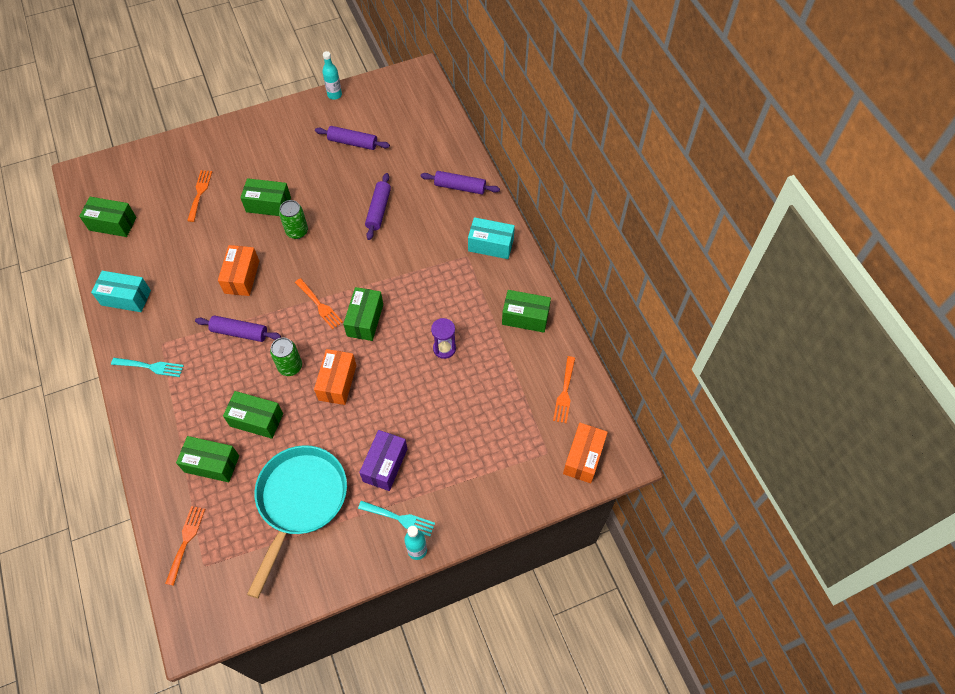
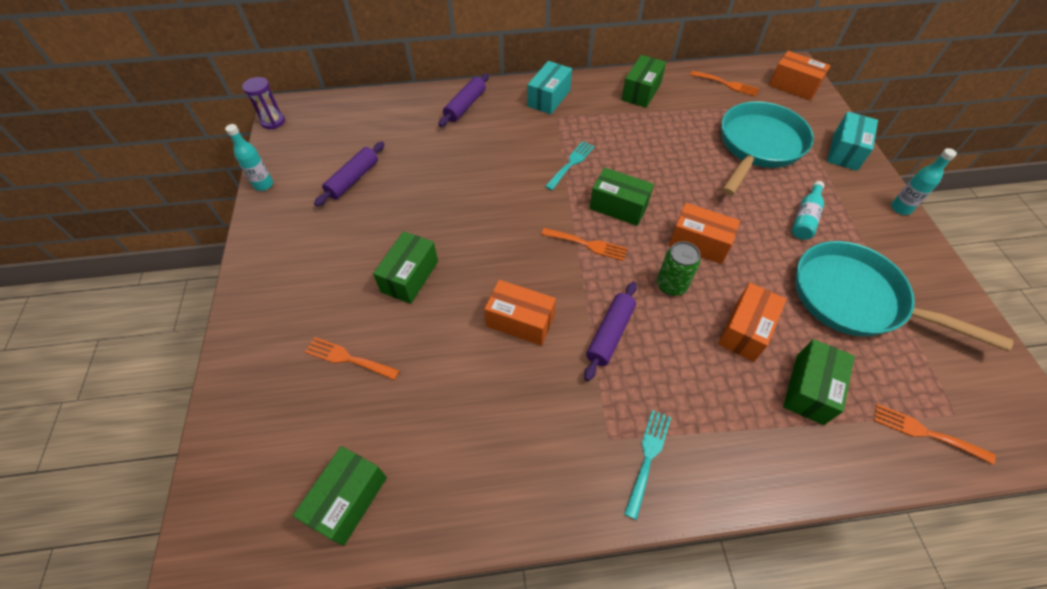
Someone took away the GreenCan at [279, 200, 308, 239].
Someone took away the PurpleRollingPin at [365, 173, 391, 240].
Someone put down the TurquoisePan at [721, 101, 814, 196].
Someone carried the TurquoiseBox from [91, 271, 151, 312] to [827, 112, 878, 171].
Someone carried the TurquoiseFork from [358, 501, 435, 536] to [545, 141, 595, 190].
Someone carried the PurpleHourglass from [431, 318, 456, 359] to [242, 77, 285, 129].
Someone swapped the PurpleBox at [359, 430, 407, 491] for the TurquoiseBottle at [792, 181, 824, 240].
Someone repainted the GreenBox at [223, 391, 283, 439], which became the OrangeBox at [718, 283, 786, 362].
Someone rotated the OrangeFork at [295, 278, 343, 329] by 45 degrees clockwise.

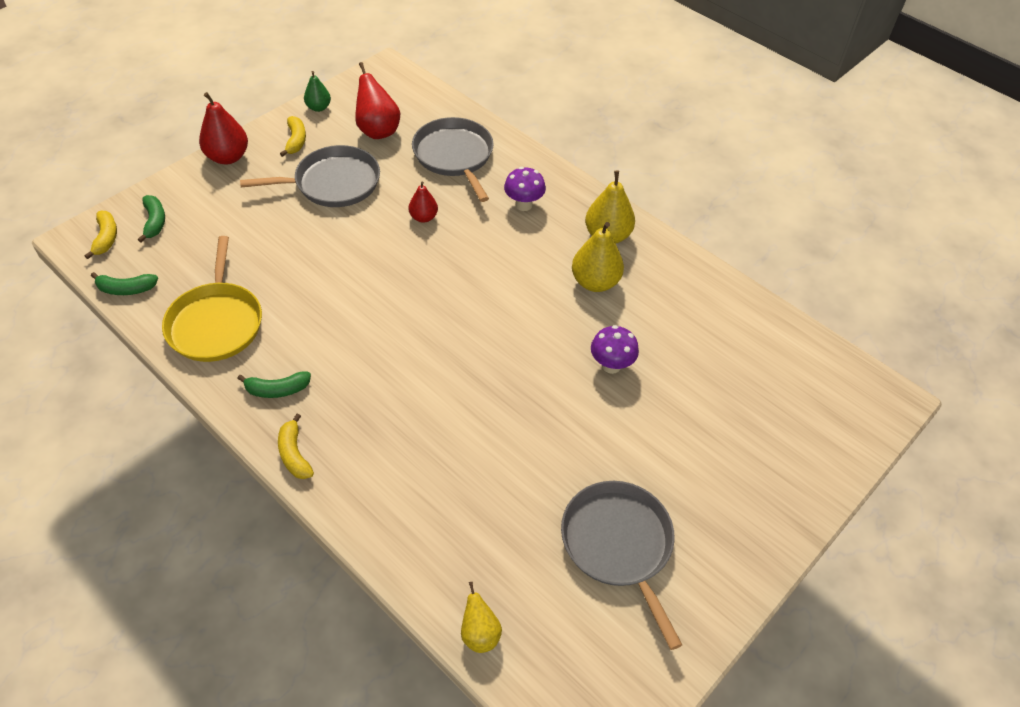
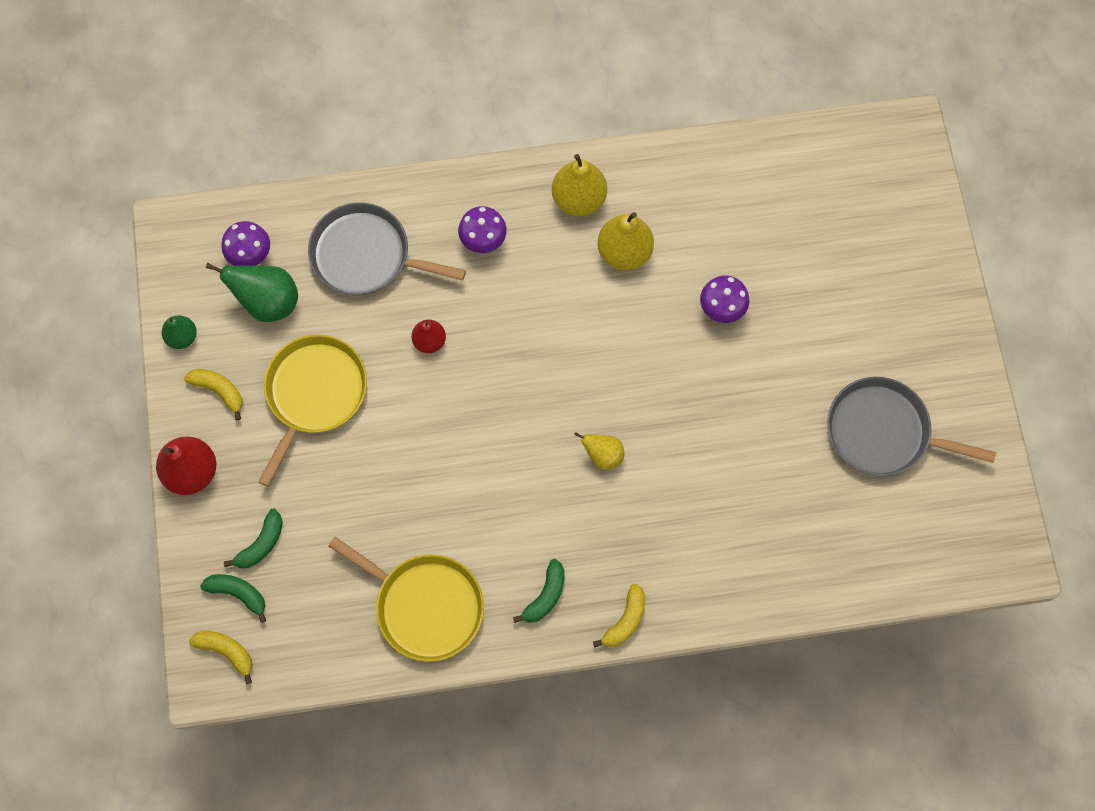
Someone put down the PurpleMushroom at [222, 221, 270, 266].
Someone carried the GreenBanana from [91, 272, 158, 295] to [224, 508, 283, 568].
Someone carried the YellowPear from [461, 582, 502, 653] to [574, 432, 624, 470].
Someone repainted the GreyPan at [240, 145, 380, 207], which became the YellowPan at [258, 335, 367, 487].
Someone repainted the RedPear at [355, 62, 400, 139], which became the GreenPear at [206, 263, 298, 322].
Someone rotated the YellowBanana at [278, 413, 314, 479] by 75 degrees counterclockwise.

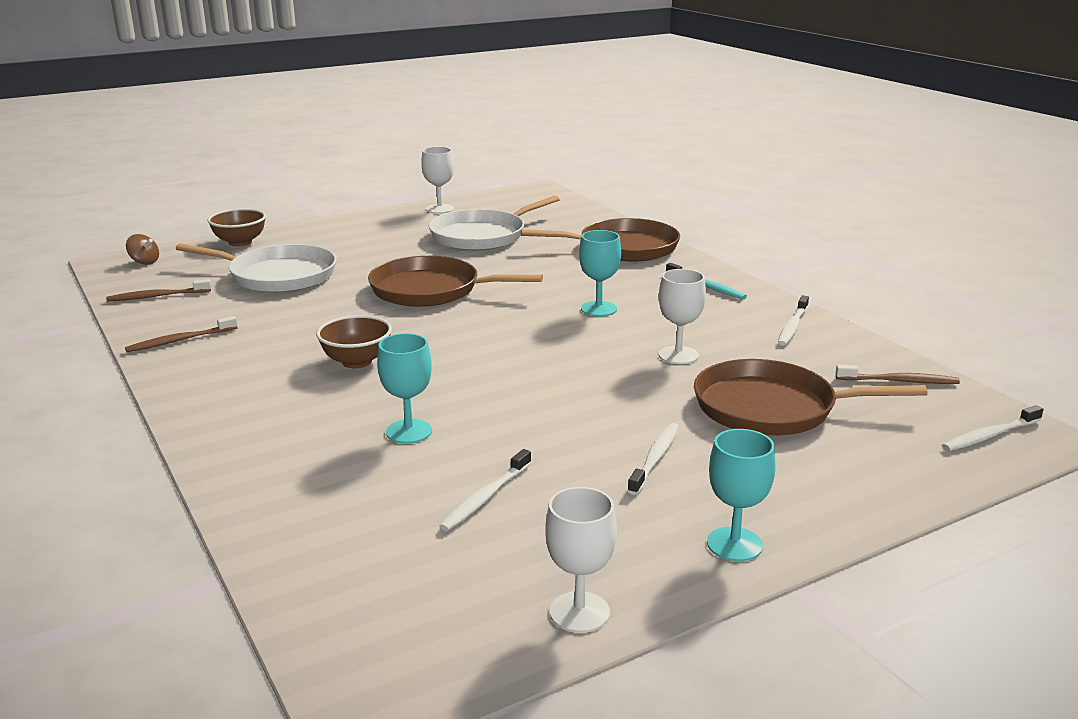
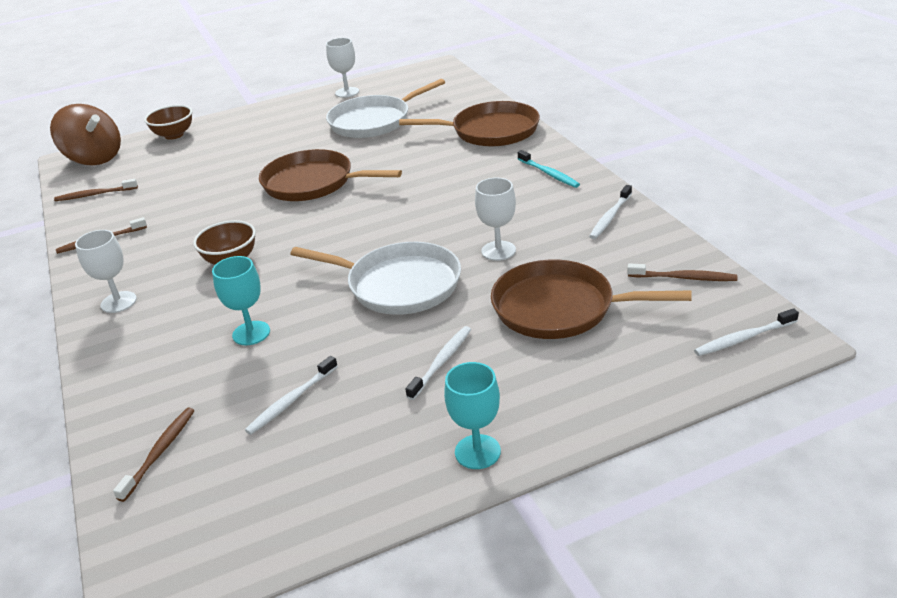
Someone took away the TurquoiseGoblet at [579, 230, 621, 316].
Someone put down the BrownToothbrush at [113, 407, 195, 502].
Someone carried the WhitePan from [176, 243, 337, 292] to [290, 242, 461, 315].
Someone carried the WhiteGoblet from [545, 487, 617, 633] to [75, 230, 137, 313].
Someone scaled the BrownSpinningTop at [126, 234, 159, 265] by 2.36.

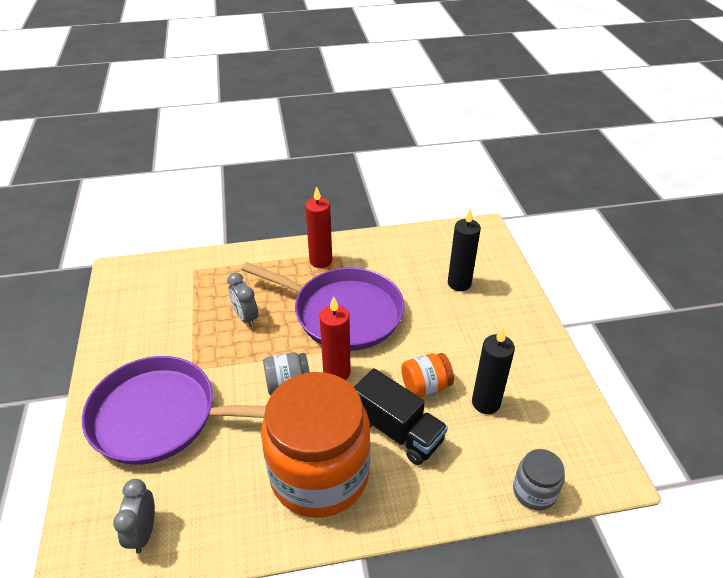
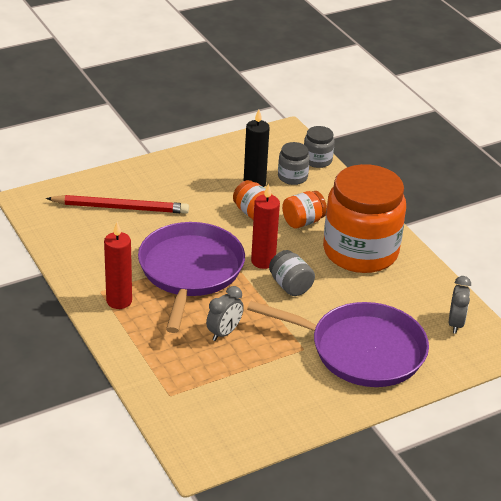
Someone put down the GreyJar at [278, 142, 310, 185].
Someone swapped the BlackTruck at [354, 368, 448, 465] for the OrangeJar at [282, 191, 327, 229].
Someone swapped the BlackCandle at [448, 208, 481, 291] for the RedPencil at [46, 195, 189, 214].
Someone rotated the PurplePan at [82, 356, 266, 465] by 60 degrees counterclockwise.
Someone rotated the GreyClock at [113, 479, 155, 553] by 60 degrees counterclockwise.

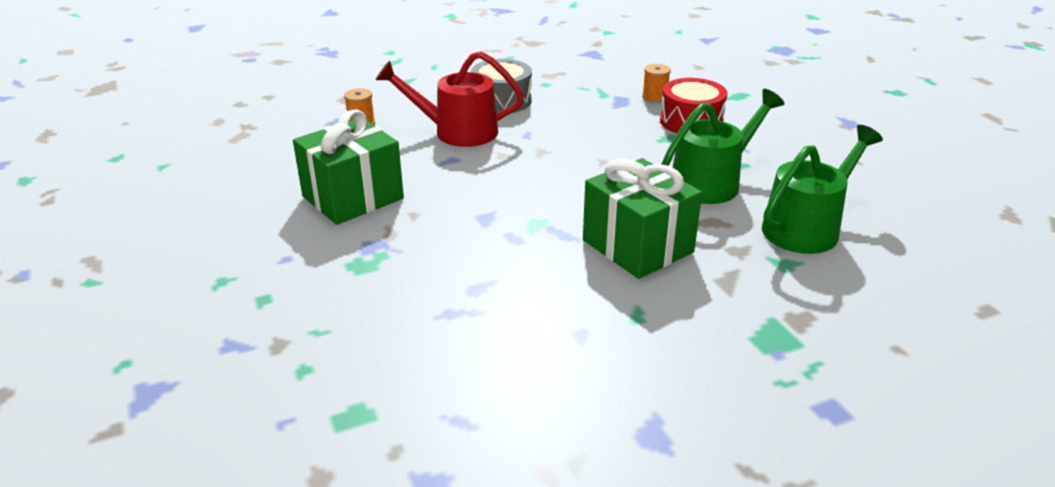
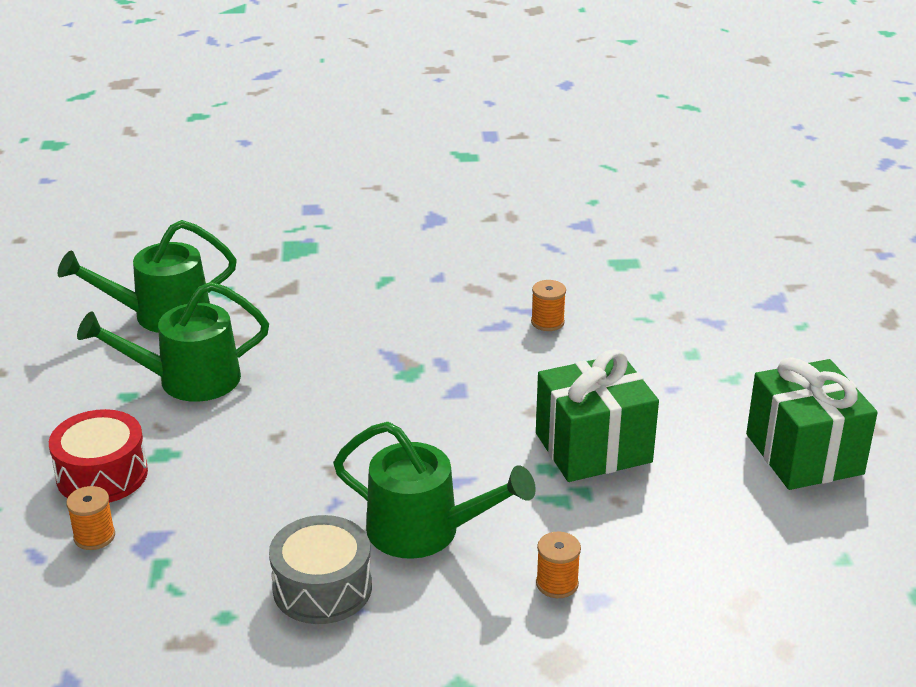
Someone put down the OrangeSpool at [531, 280, 566, 331].
Someone carried the GreenGift from [583, 158, 702, 279] to [746, 357, 878, 490].
Someone repainted the RedWateringCan at [376, 51, 524, 147], which became the GreenWateringCan at [333, 422, 536, 559].

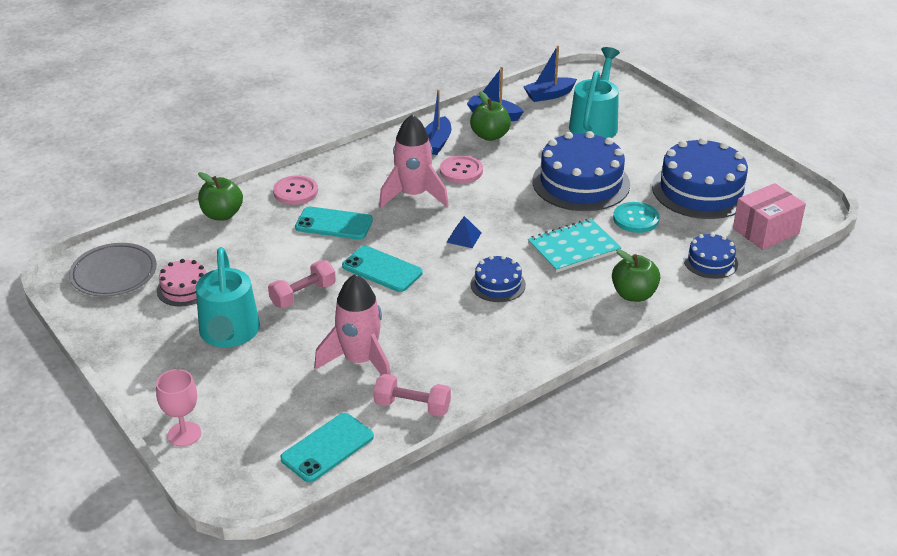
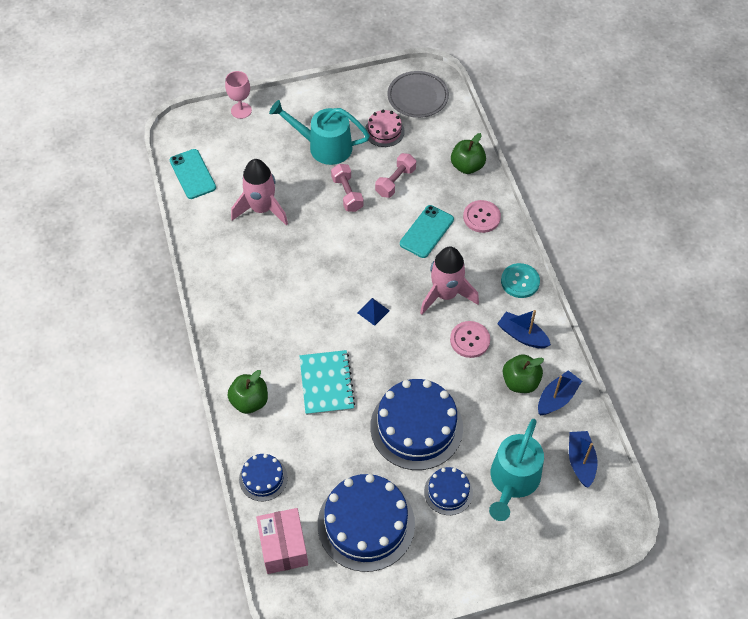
Someone took away the TurquoisePhone at [342, 246, 423, 292].
Someone carried the PinkDumbbell from [373, 374, 451, 417] to [375, 153, 416, 198].
Someone carried the BlueCake from [471, 255, 526, 302] to [424, 467, 473, 515].
Someone carried the TurquoiseButton from [613, 202, 659, 233] to [501, 263, 540, 298].
Someone rotated the TurquoiseWateringCan at [569, 47, 620, 138] by 75 degrees clockwise.

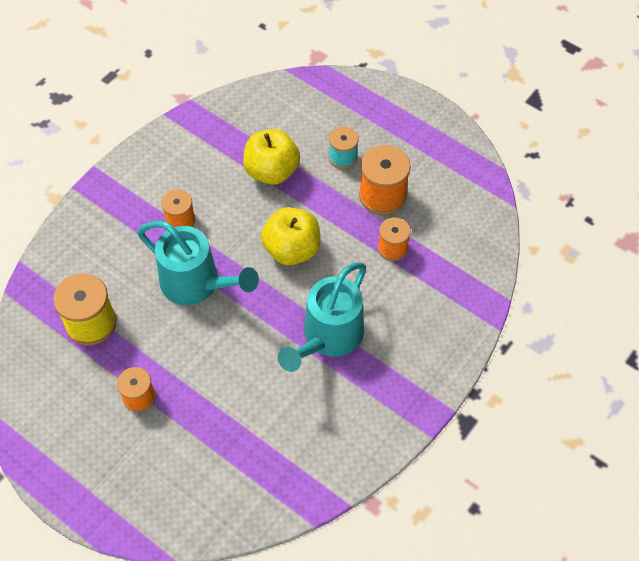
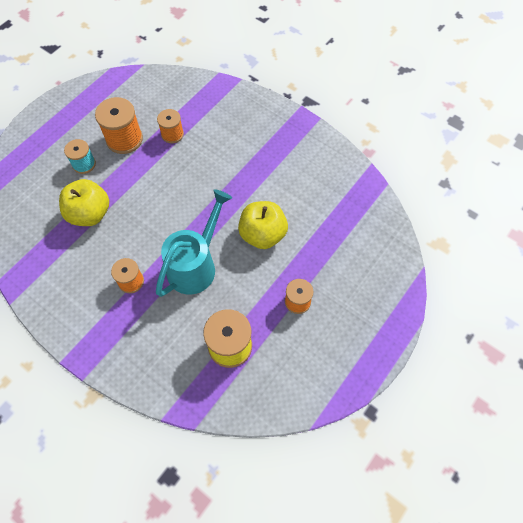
Someone took away the TurquoiseWateringCan at [278, 262, 366, 372].
Someone carried the YellowApple from [261, 207, 321, 265] to [238, 201, 288, 249].

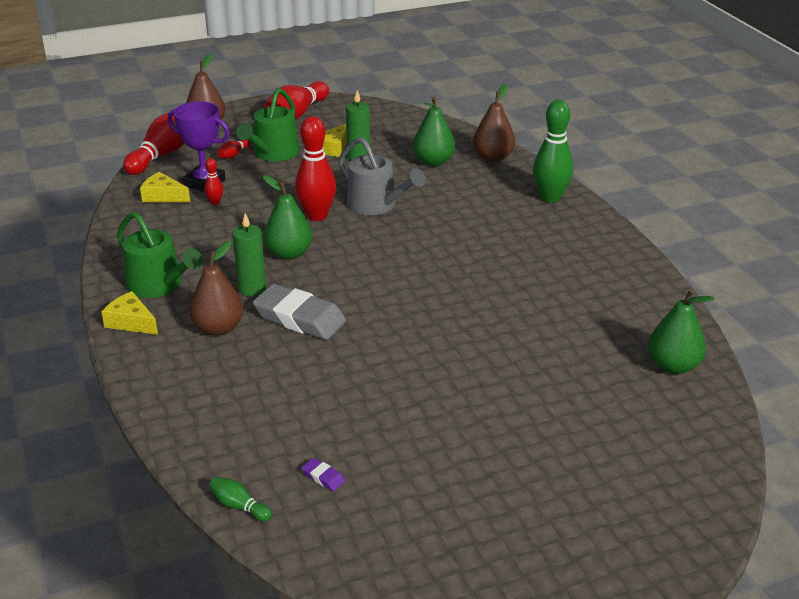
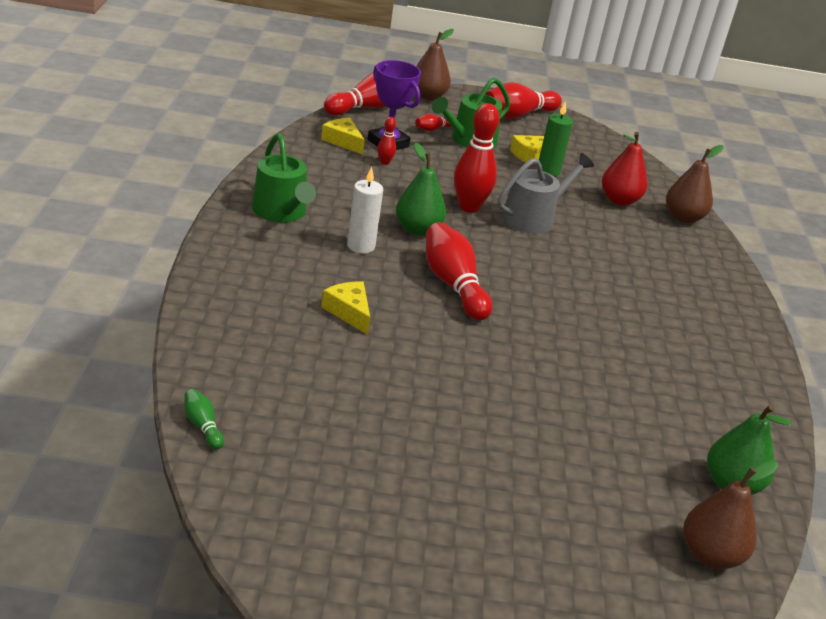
Someone took away the GreyEraser at [253, 284, 346, 340].
Someone took away the PurpleEraser at [302, 458, 345, 491].
Someone took away the GreenBowlingPin at [533, 100, 573, 203].
Someone put down the RedBowlingPin at [426, 222, 492, 320].
Someone carried the YellowCheese from [102, 291, 158, 335] to [321, 281, 370, 335].
Someone carried the BrownPear from [189, 241, 244, 336] to [683, 460, 778, 569].
Someone repainted the GreenCandle at [233, 213, 266, 296], which became the WhiteCandle at [347, 167, 383, 254].
Someone repainted the GreenPear at [413, 97, 455, 166], which became the RedPear at [602, 132, 648, 206].
Someone rotated the GreyWateringCan at [338, 137, 426, 215] by 105 degrees counterclockwise.

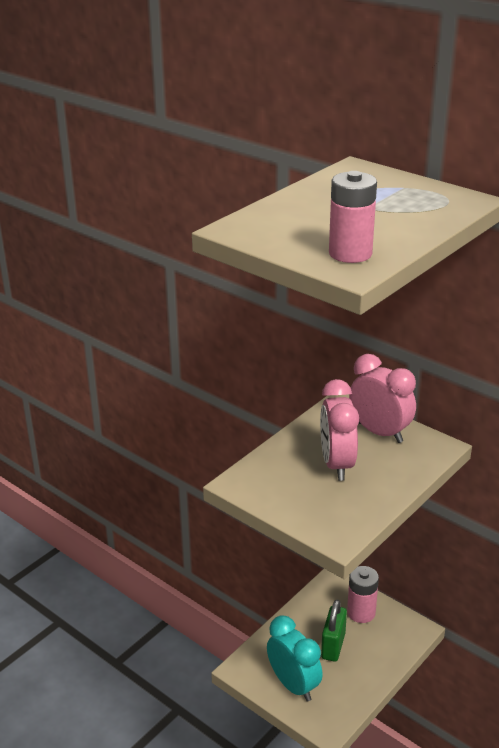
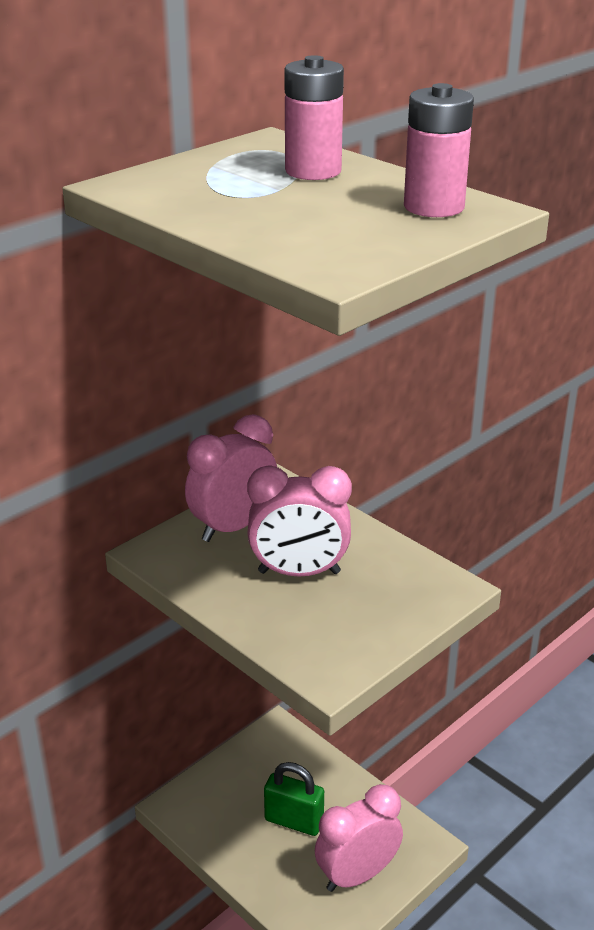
Someone carried the PinkBattery from [347, 566, 379, 623] to [285, 55, 344, 180].
Someone repainted the TurquoiseClock at [267, 615, 323, 701], which became the PinkClock at [315, 784, 403, 892].

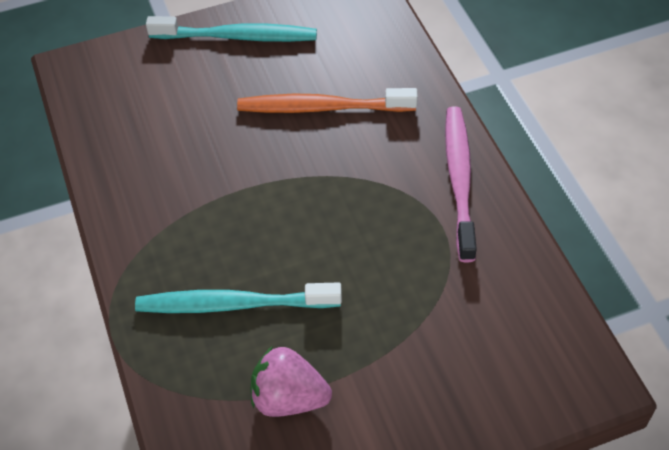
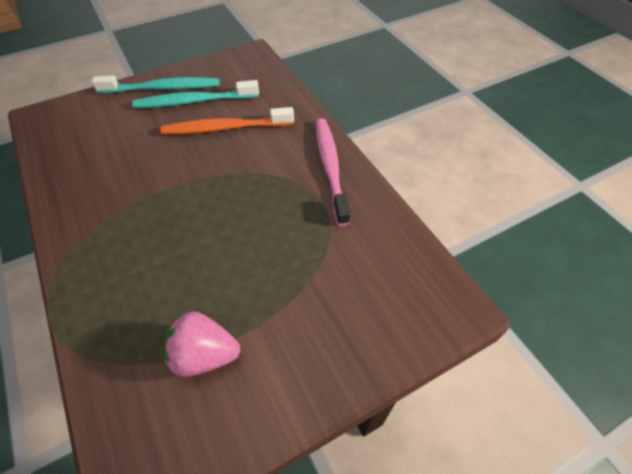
Someone carried the TurquoiseToothbrush from [135, 282, 342, 313] to [132, 80, 259, 108].

